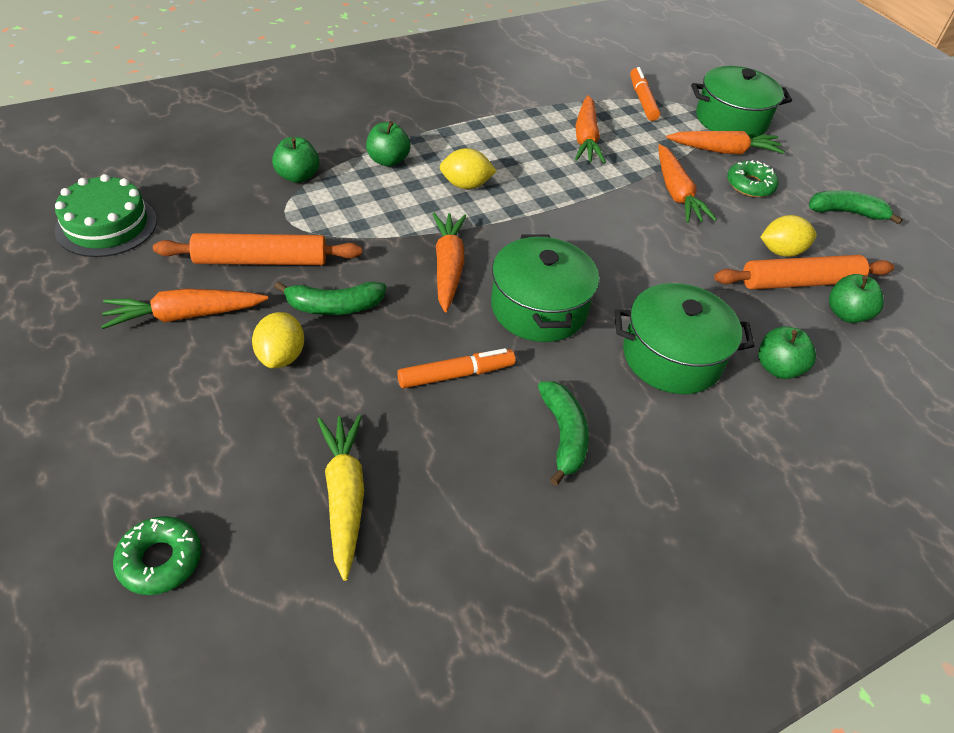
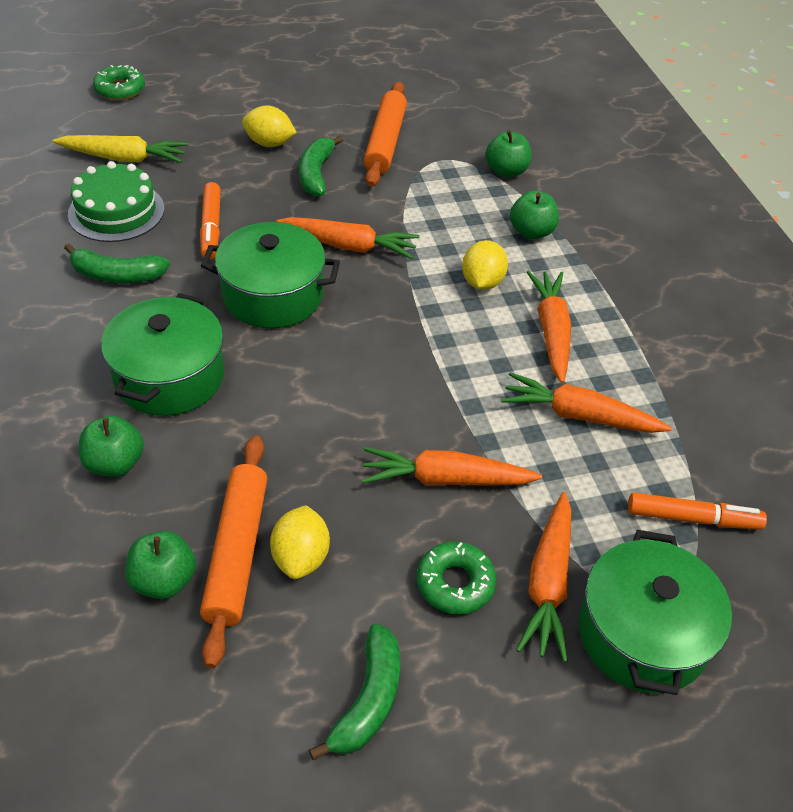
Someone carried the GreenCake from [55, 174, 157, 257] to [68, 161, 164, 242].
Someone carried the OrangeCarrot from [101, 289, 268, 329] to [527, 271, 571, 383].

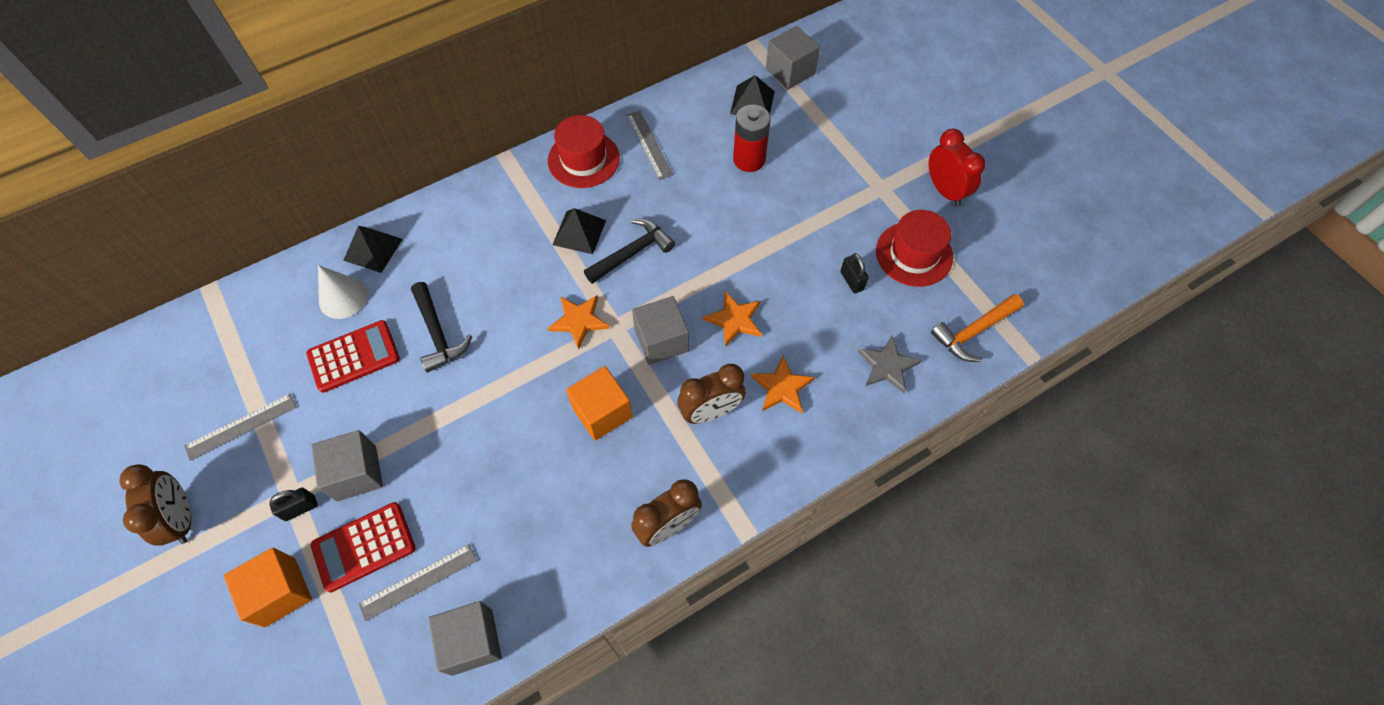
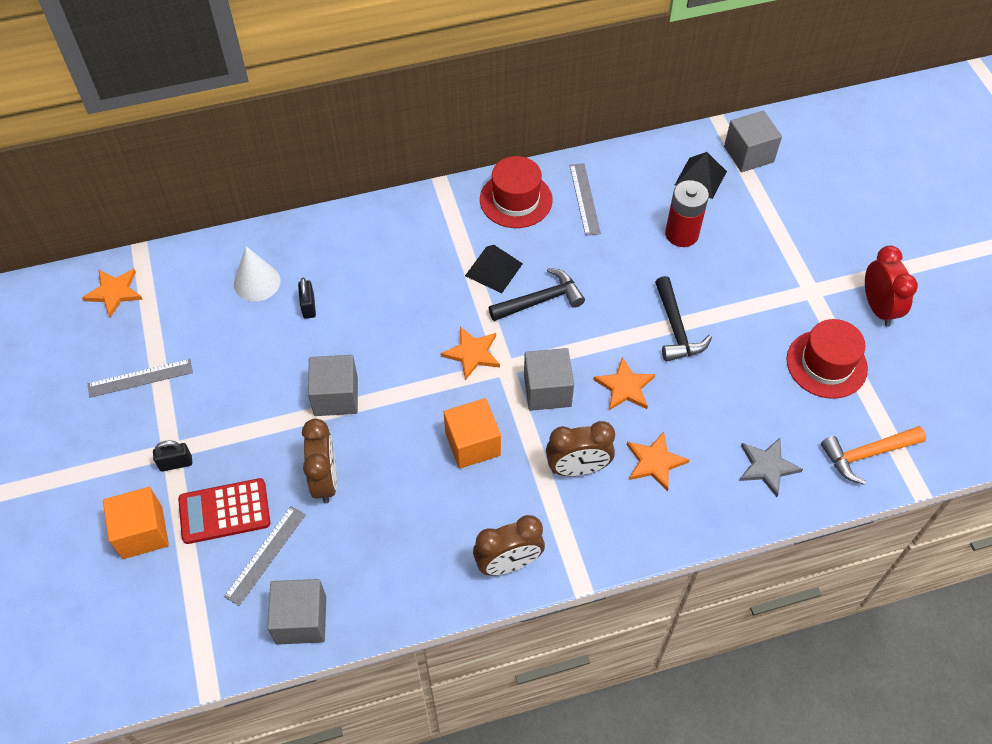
Someone took away the RedCalculator at [306, 320, 400, 393].
Someone took away the BlackPyramid at [343, 226, 403, 273].
Someone put down the OrangeStar at [82, 269, 143, 317].
Someone carried the BrownClock from [119, 464, 191, 546] to [302, 419, 337, 503].
Someone carried the GreyCube from [311, 430, 383, 502] to [308, 355, 358, 416].
Someone carried the BlackHammer from [411, 282, 472, 373] to [655, 276, 712, 362].
Someone carried the BlackPadlock from [840, 253, 869, 293] to [298, 278, 316, 319].
Someone rotated the GreyRuler at [358, 544, 477, 621] by 45 degrees counterclockwise.

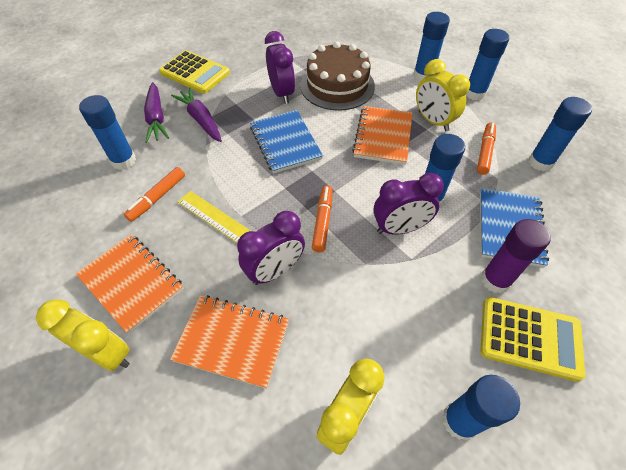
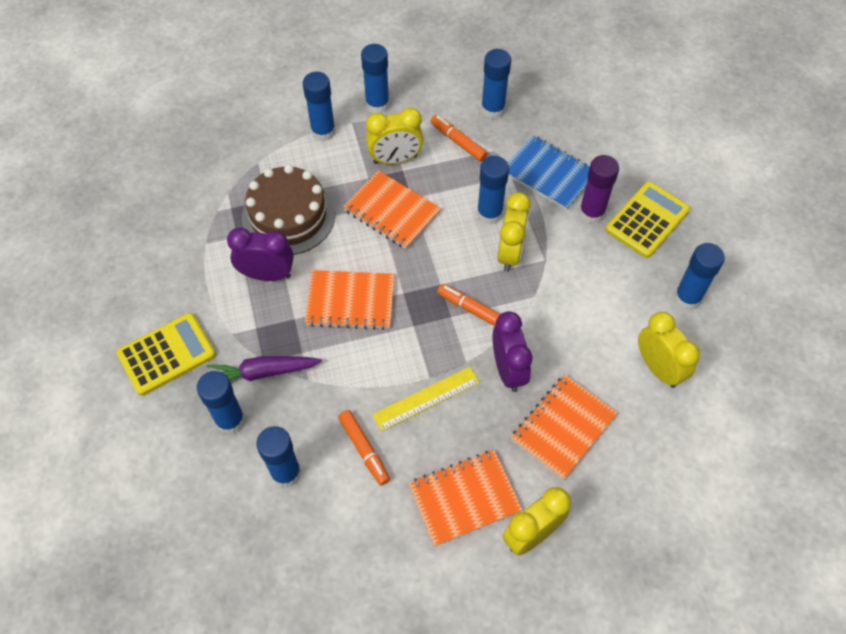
Someone swapped the PurpleCarrot at [144, 82, 169, 143] for the BlueGlueStick at [197, 371, 245, 434].
Someone repainted the BlueNotebook at [250, 110, 323, 174], which became the OrangeNotebook at [305, 270, 394, 330].
Someone repainted the PurpleClock at [373, 173, 444, 235], which became the YellowClock at [497, 192, 531, 272].

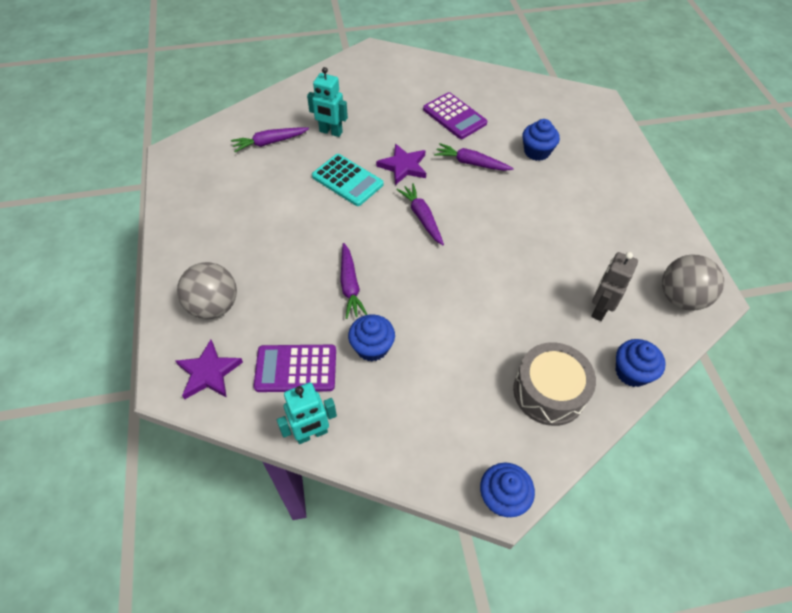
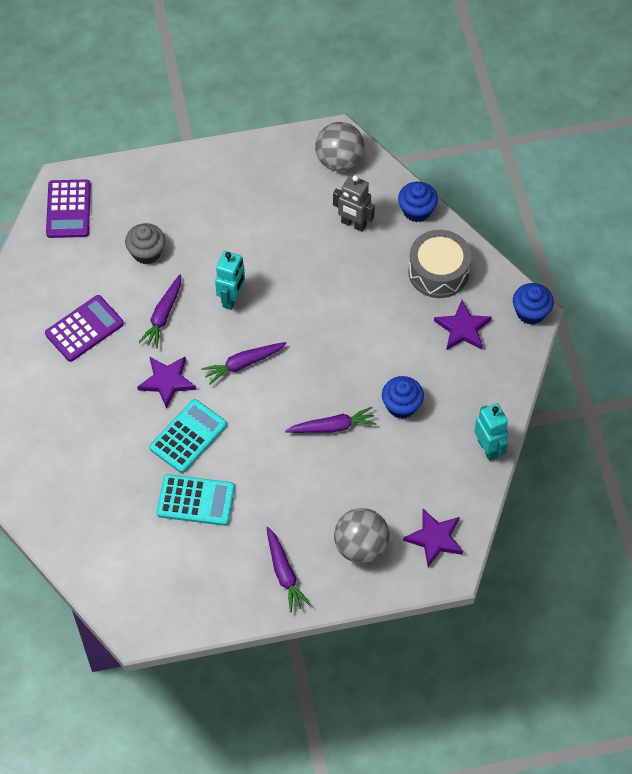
Someone put down the TurquoiseCalculator at [157, 474, 235, 526].
Someone put down the PurpleStar at [434, 300, 491, 350].
Someone carried the PurpleCarrot from [231, 127, 309, 152] to [266, 527, 311, 613].
Someone carried the PurpleCalculator from [254, 345, 336, 392] to [46, 179, 91, 238].
Someone carried the TurquoiseRobot from [307, 67, 348, 137] to [215, 251, 245, 310].
Someone repainted the BlueCupcake at [522, 119, 560, 161], which became the GreyCupcake at [125, 223, 165, 264].

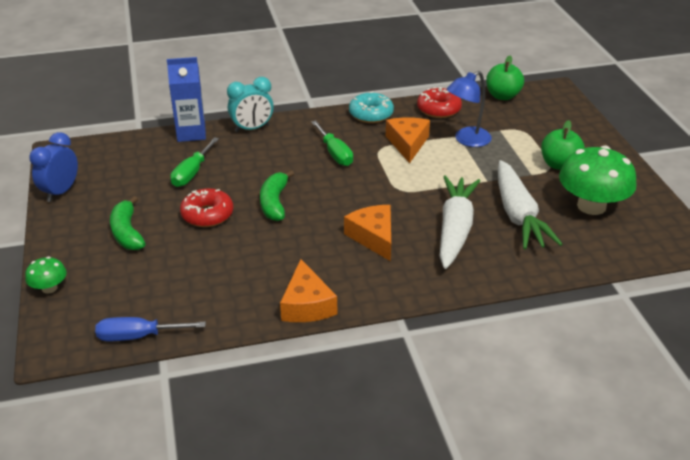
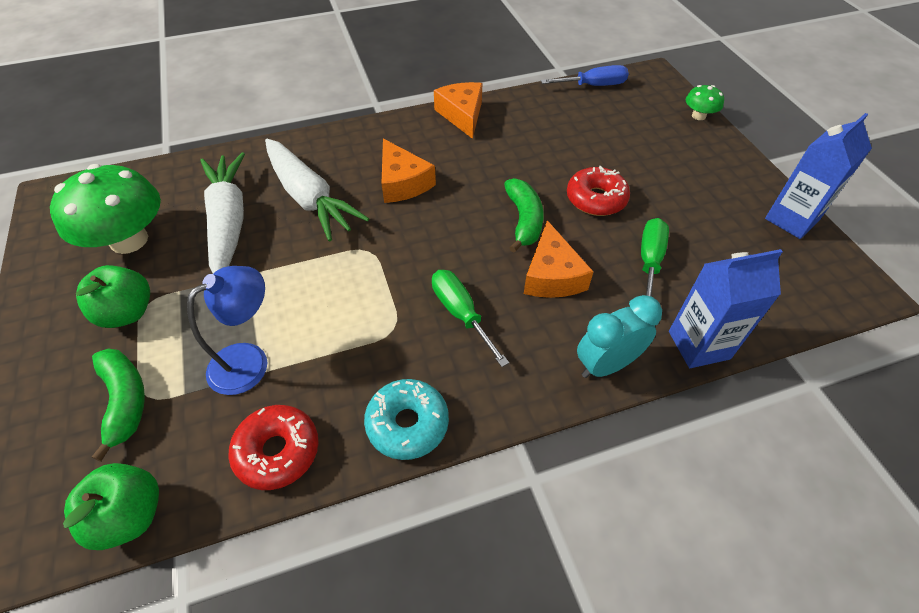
Someone carried the GreenBanana from [110, 196, 146, 250] to [92, 348, 145, 462].
Someone carried the OrangeCheese from [386, 117, 430, 163] to [524, 220, 594, 298].
Someone swapped the BlueClock at [29, 132, 78, 202] for the BlueCarton at [765, 113, 872, 239].
Someone rotated the WhiteCarrot at [440, 175, 480, 269] by 45 degrees counterclockwise.

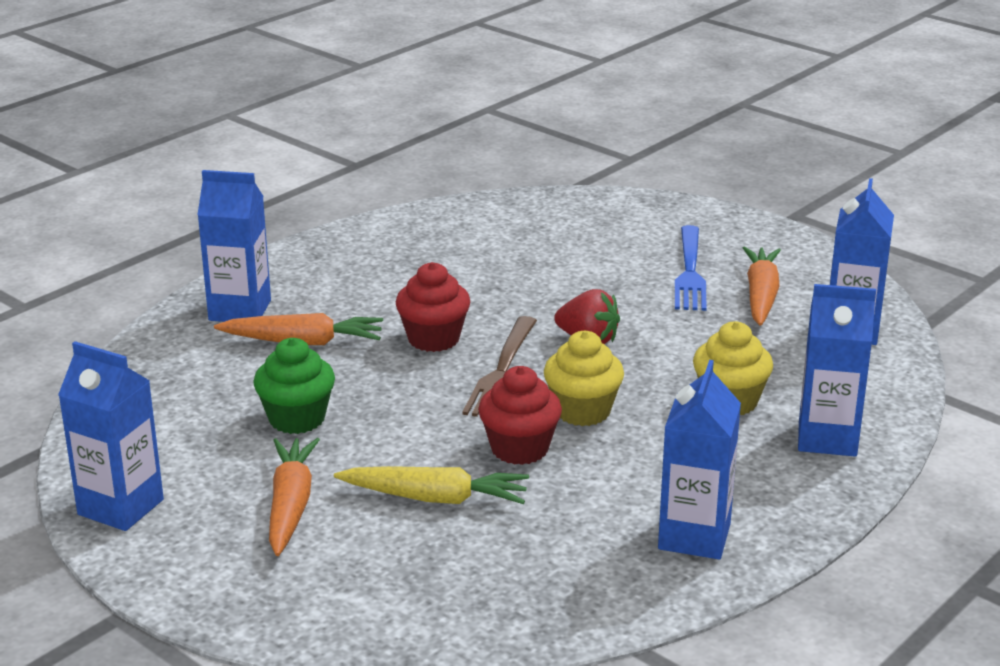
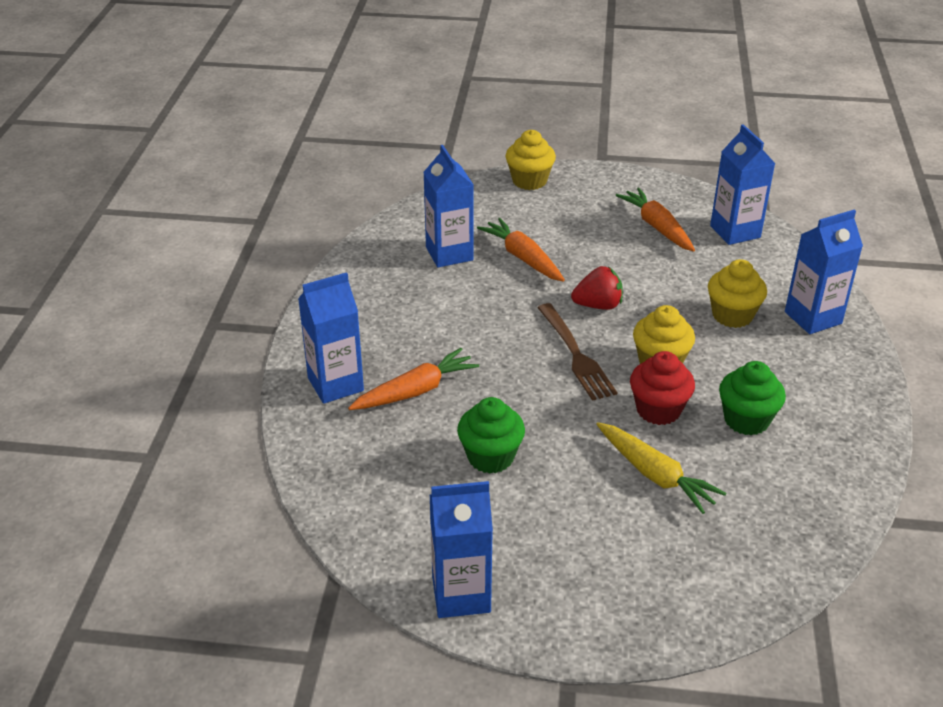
Someone took away the RedCupcake at [396, 262, 470, 352].
Someone took away the BlueFork at [675, 225, 707, 311].
Someone put down the YellowCupcake at [506, 130, 556, 190].
Someone put down the GreenCupcake at [719, 361, 786, 435].
Someone carried the OrangeCarrot from [269, 438, 320, 556] to [477, 218, 565, 282].
Someone carried the BlueCarton from [658, 360, 741, 559] to [423, 145, 474, 268].
Someone rotated the YellowCarrot at [334, 466, 529, 504] by 75 degrees clockwise.

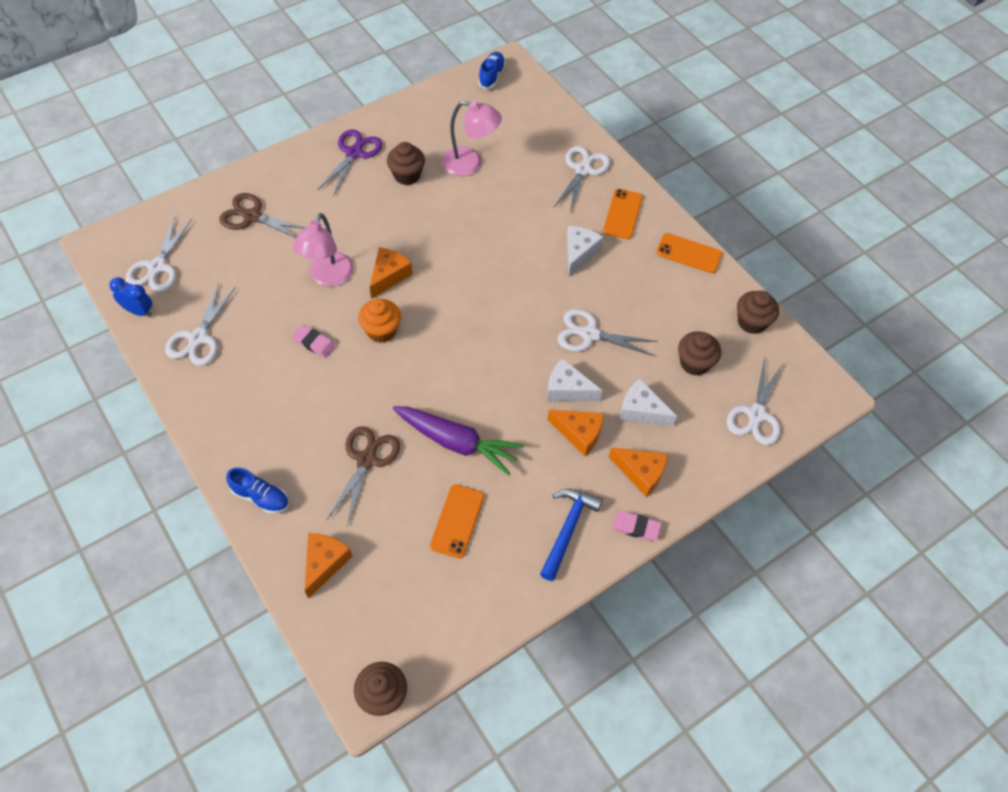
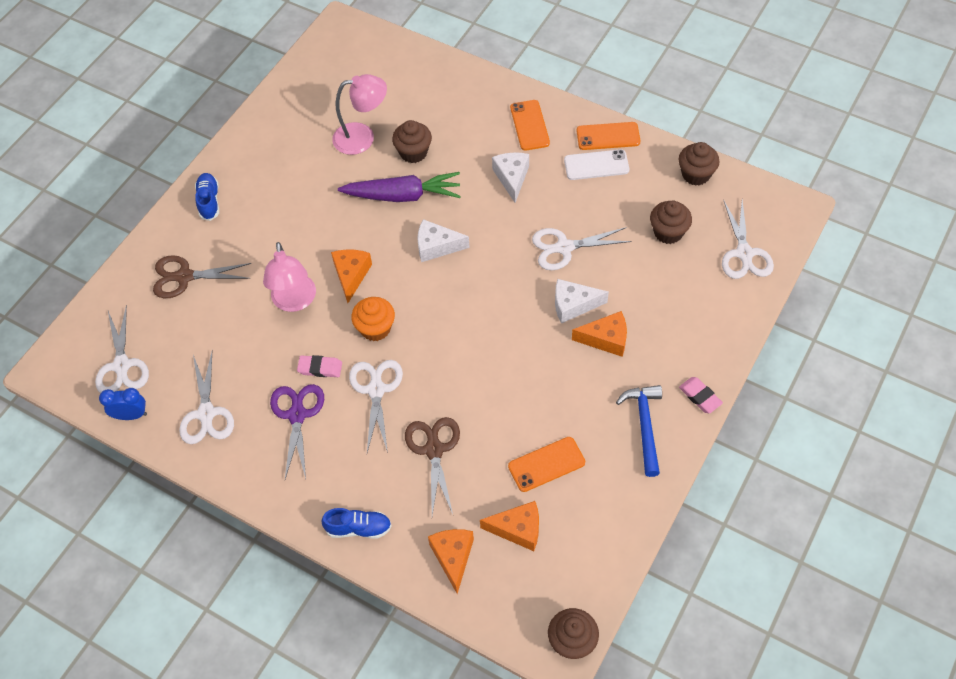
Someone put down the WhitePhone at [564, 149, 629, 180].
Someone carried the PurpleScissors from [318, 130, 382, 196] to [270, 384, 324, 479].
Someone carried the BrownCupcake from [387, 142, 425, 185] to [392, 120, 432, 163].
Someone carried the PurpleCarrot from [393, 406, 524, 476] to [338, 172, 461, 202].
Someone carried the BlueShoe from [478, 52, 506, 89] to [195, 173, 219, 221].
Someone carried the WhiteScissors from [554, 146, 610, 213] to [349, 360, 403, 453].
Someone carried the OrangeCheese from [609, 447, 668, 497] to [480, 501, 539, 551].
Someone carried the WhiteCheese from [619, 379, 677, 426] to [417, 219, 470, 262].
Someone rotated the OrangePhone at [430, 484, 484, 558] by 75 degrees clockwise.
Someone rotated the PinkEraser at [612, 511, 661, 541] by 60 degrees clockwise.

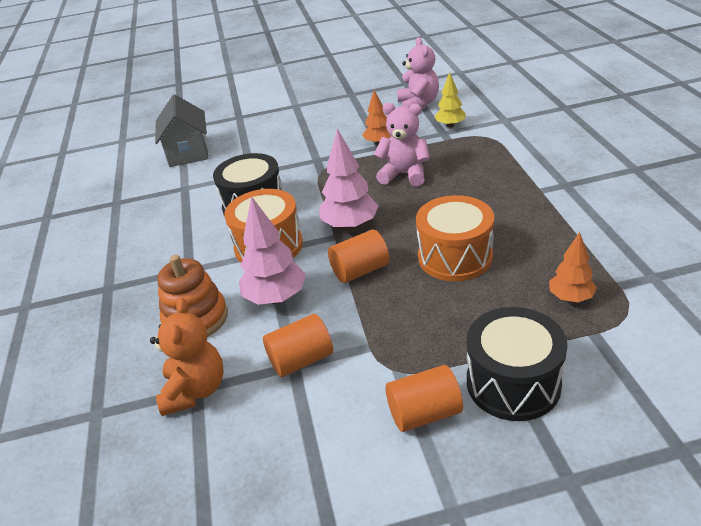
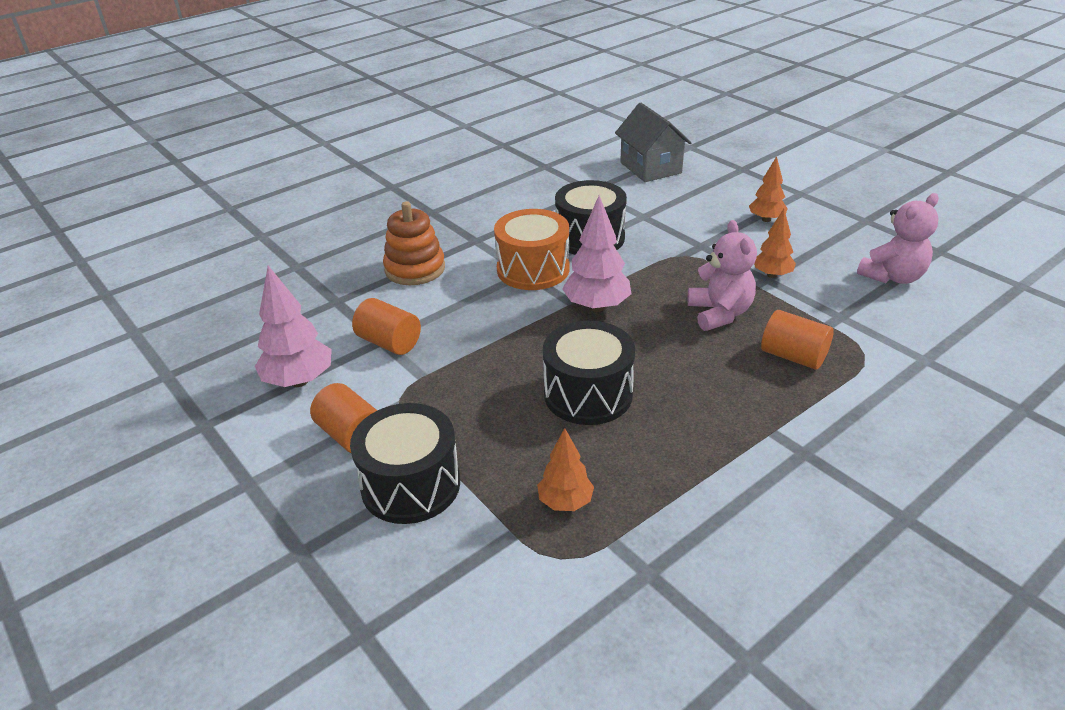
Someone took away the OrangeTeddyBear at [150, 298, 223, 416].
Someone took away the YellowTree at [434, 72, 466, 128].
Someone put down the OrangeTree at [749, 156, 788, 222].
Someone carried the PinkTree from [239, 196, 306, 305] to [255, 266, 332, 387].
Someone carried the OrangeCylinder from [328, 229, 389, 283] to [761, 310, 834, 370].
Someone repainted the OrangeDrum at [416, 195, 494, 281], which became the BlackDrum at [543, 321, 635, 425].
Someone rotated the GreyHouse at [155, 94, 208, 167] by 75 degrees counterclockwise.

